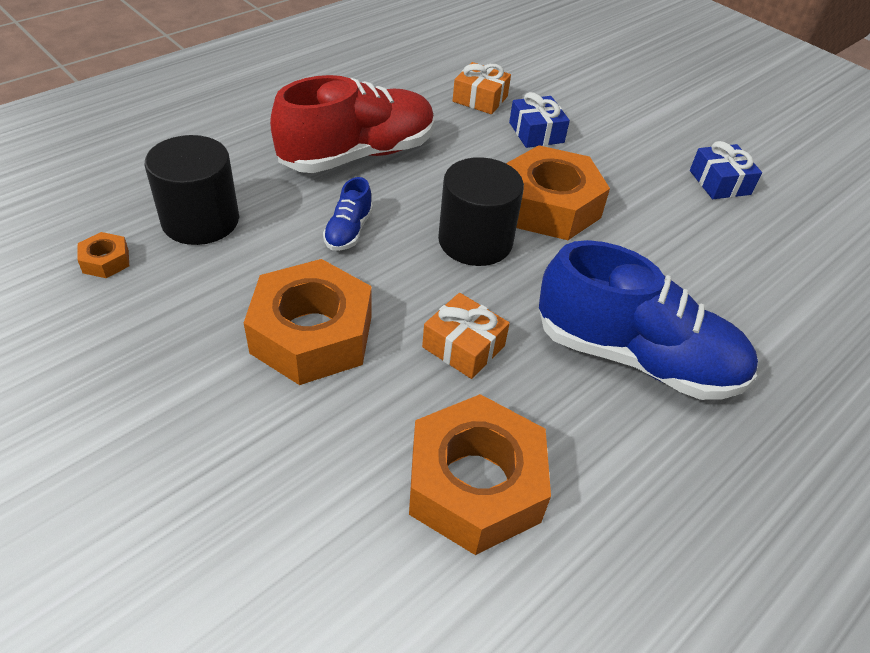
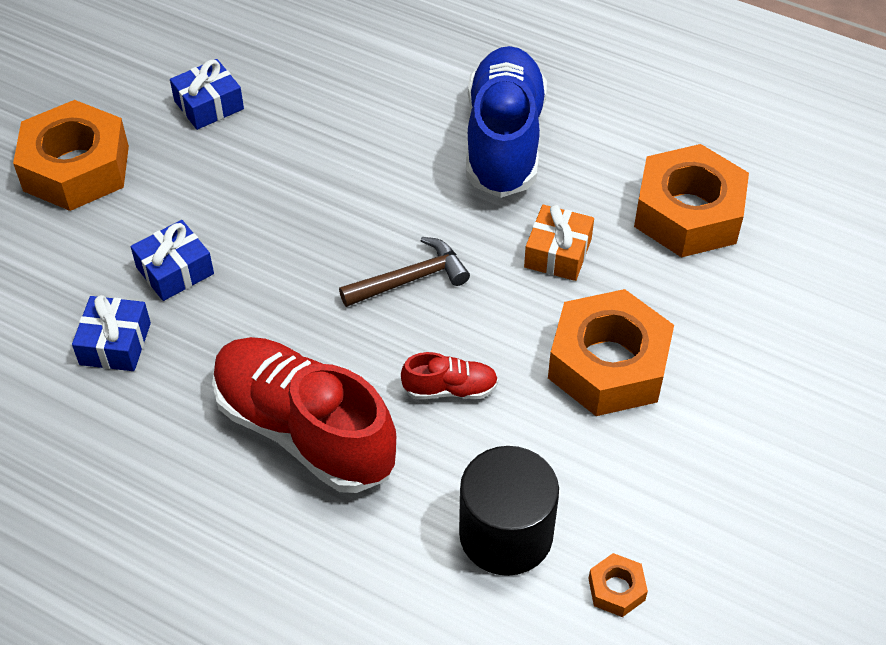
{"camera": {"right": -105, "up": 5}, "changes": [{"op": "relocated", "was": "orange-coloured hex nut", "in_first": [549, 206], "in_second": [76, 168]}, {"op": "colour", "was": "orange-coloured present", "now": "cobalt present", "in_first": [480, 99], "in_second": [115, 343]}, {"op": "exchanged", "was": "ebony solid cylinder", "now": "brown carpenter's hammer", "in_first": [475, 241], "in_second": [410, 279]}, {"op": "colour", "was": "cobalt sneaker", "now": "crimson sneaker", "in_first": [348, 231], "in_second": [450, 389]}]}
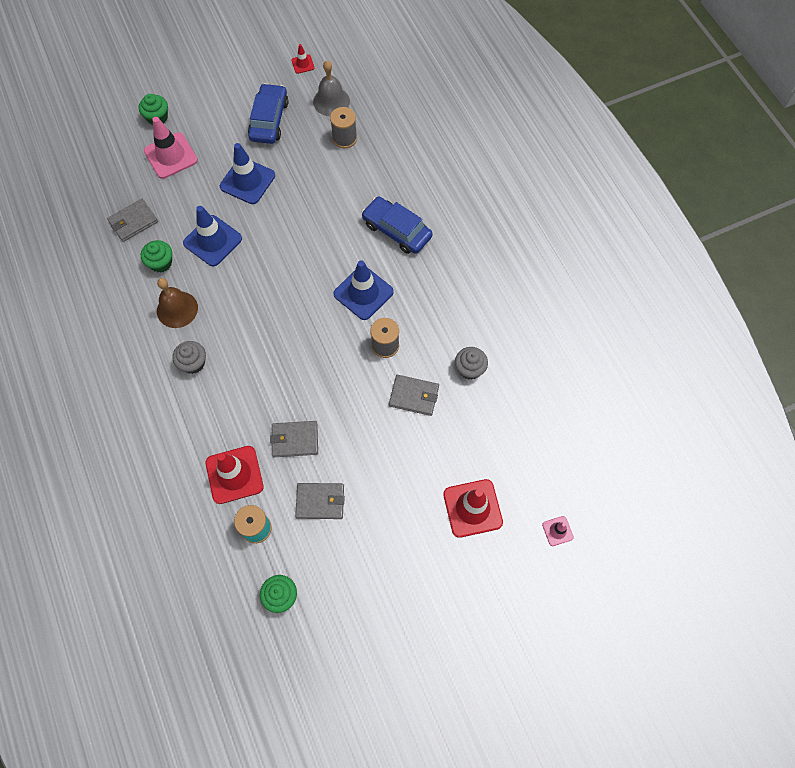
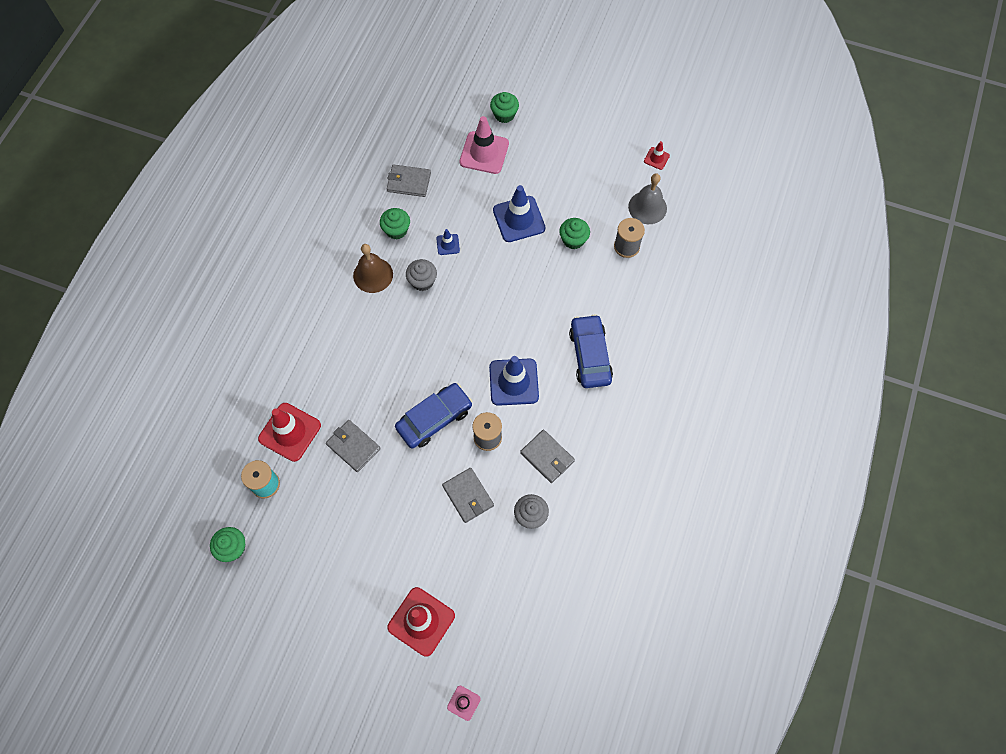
{"camera": {"right": 45, "up": 0}, "changes": [{"op": "relocated", "was": "cobalt toy car", "in_first": [269, 120], "in_second": [434, 419]}, {"op": "relocated", "was": "grey muffin", "in_first": [193, 363], "in_second": [422, 281]}, {"op": "size", "was": "cobalt road cone", "in_first": [212, 241], "in_second": [448, 244], "ratio": 0.49}, {"op": "relocated", "was": "grey billfold", "in_first": [320, 501], "in_second": [547, 457]}, {"op": "appeared", "now": "green muffin", "in_second": [573, 240]}]}
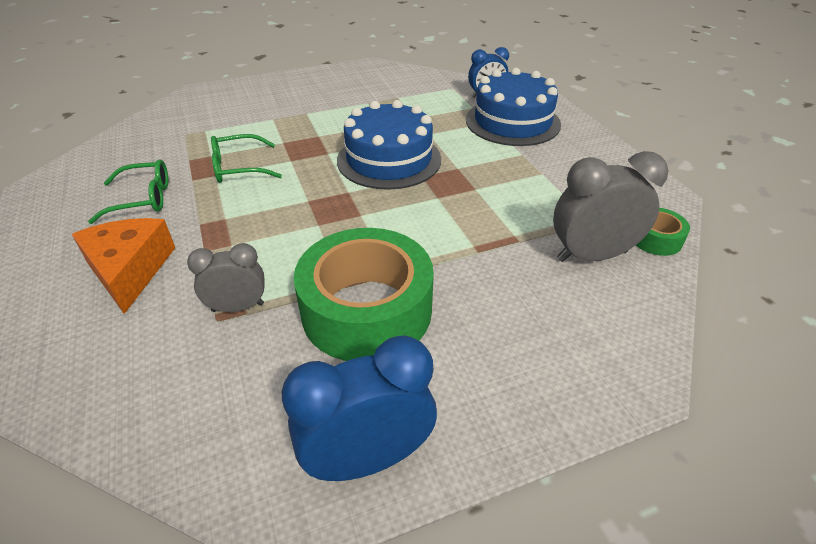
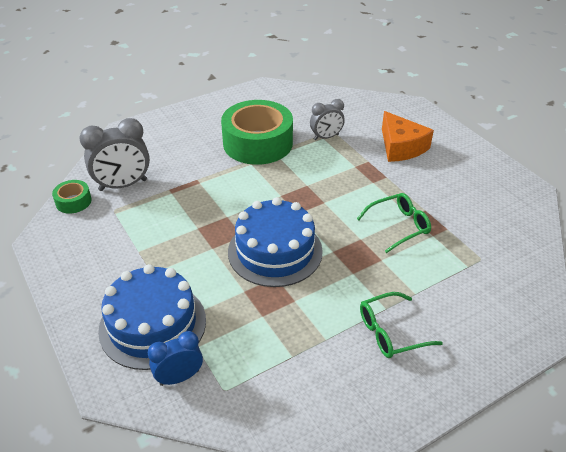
{"camera": {"right": 170, "up": 0}, "changes": [{"op": "relocated", "was": "green eyeglasses", "in_first": [143, 199], "in_second": [390, 332]}, {"op": "missing", "was": "cobalt clock", "in_first": [367, 459]}]}
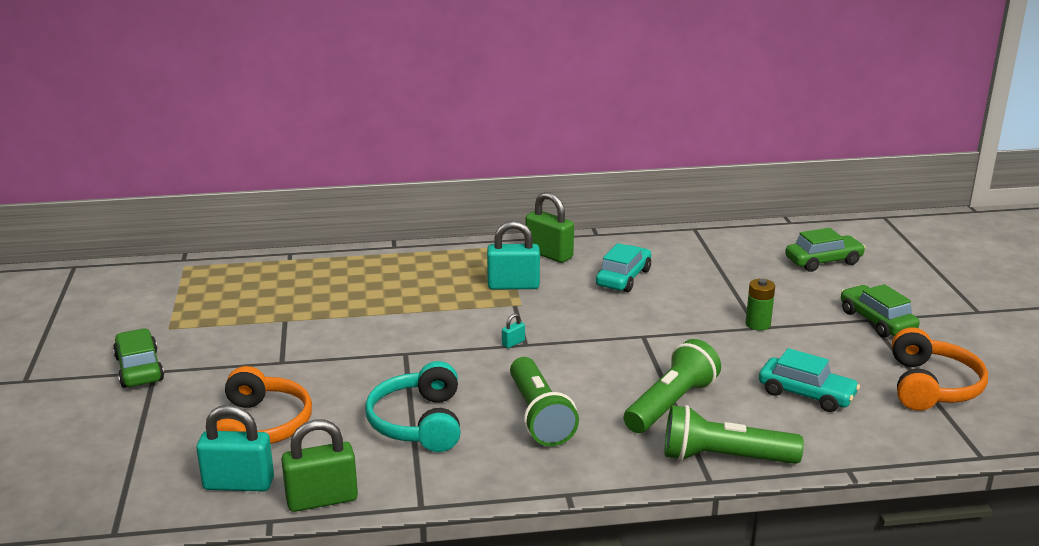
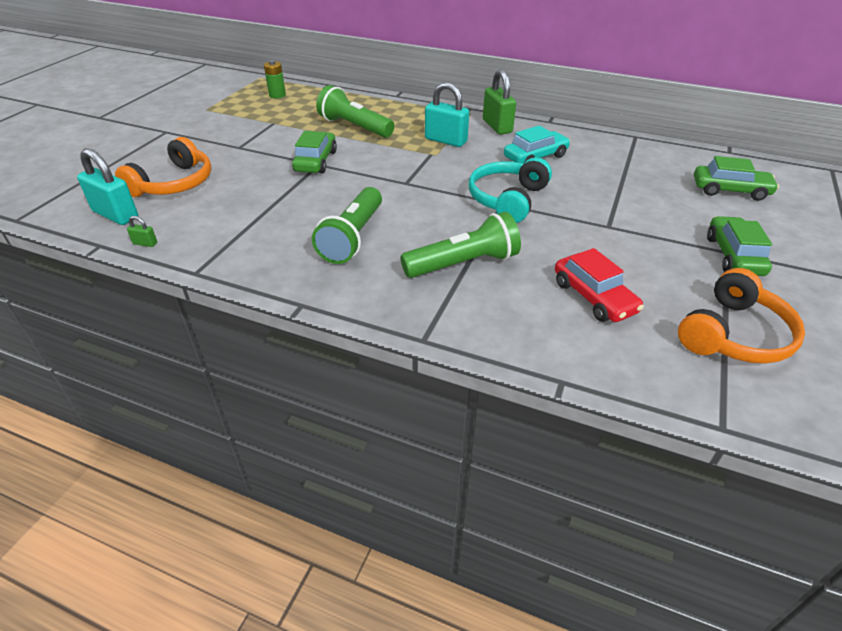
{"camera": {"right": 30, "up": 15}, "changes": [{"op": "size", "was": "green lock", "in_first": [322, 499], "in_second": [145, 243], "ratio": 0.43}, {"op": "relocated", "was": "green power cell", "in_first": [758, 324], "in_second": [277, 95]}, {"op": "relocated", "was": "green toy car", "in_first": [139, 369], "in_second": [315, 161]}, {"op": "relocated", "was": "green pocket torch", "in_first": [724, 458], "in_second": [354, 127]}, {"op": "relocated", "was": "teal headset", "in_first": [419, 423], "in_second": [507, 199]}, {"op": "colour", "was": "teal toy car", "now": "crimson toy car", "in_first": [806, 394], "in_second": [594, 297]}, {"op": "missing", "was": "teal lock", "in_first": [513, 343]}]}
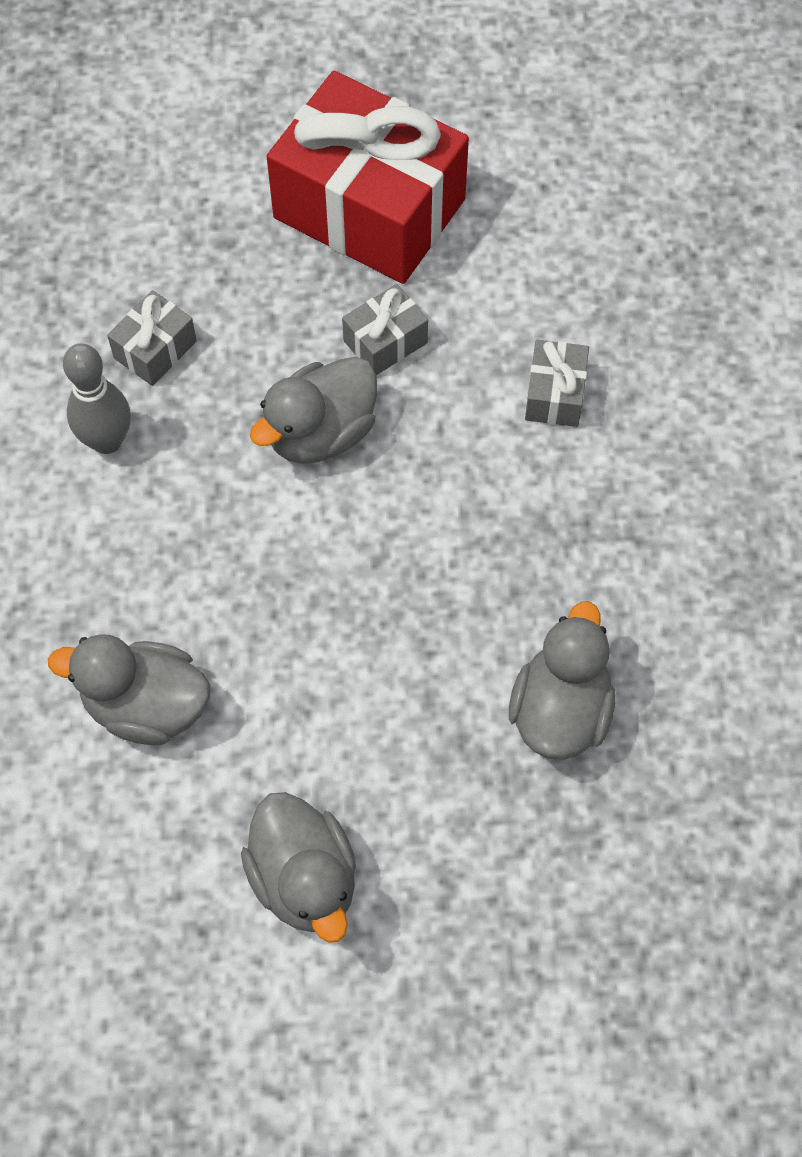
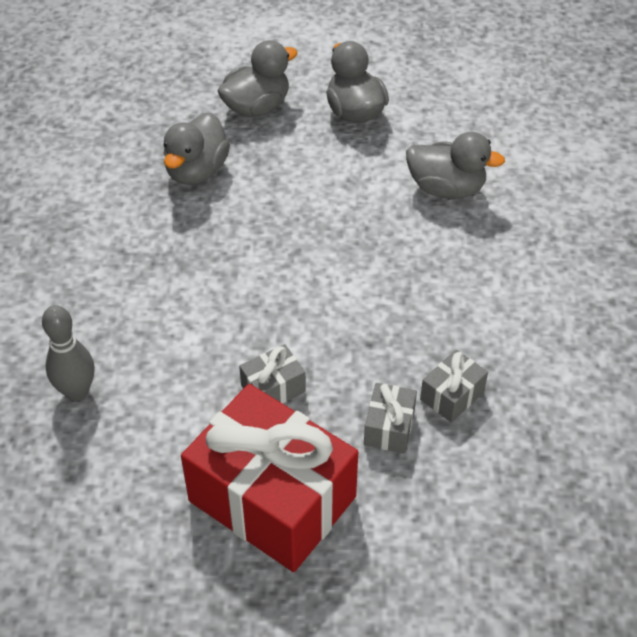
{"camera": {"right": -175, "up": -15}, "changes": [{"op": "relocated", "was": "grey tenpin", "in_first": [107, 441], "in_second": [77, 392]}, {"op": "relocated", "was": "grey toy duck", "in_first": [320, 432], "in_second": [256, 107]}, {"op": "relocated", "was": "grey present", "in_first": [555, 394], "in_second": [389, 427]}]}
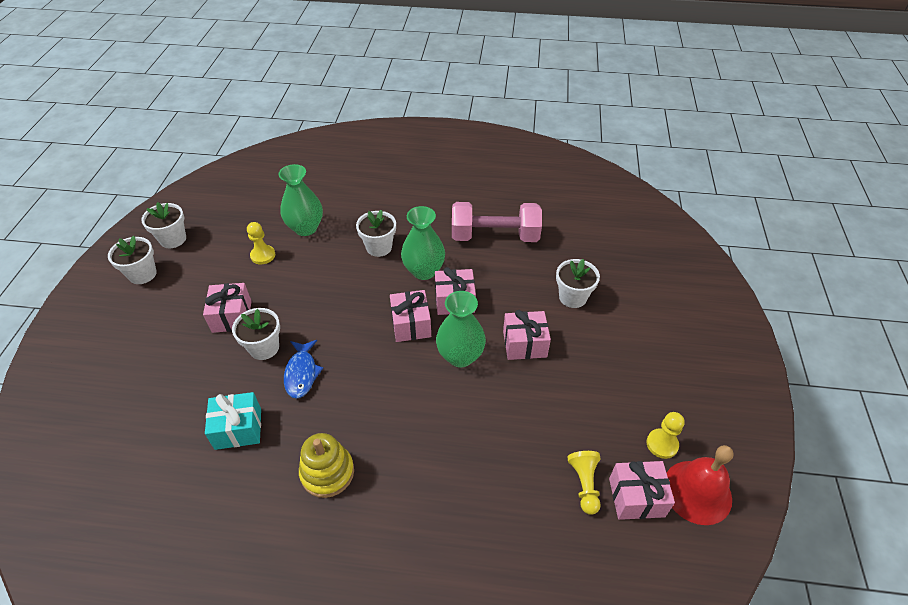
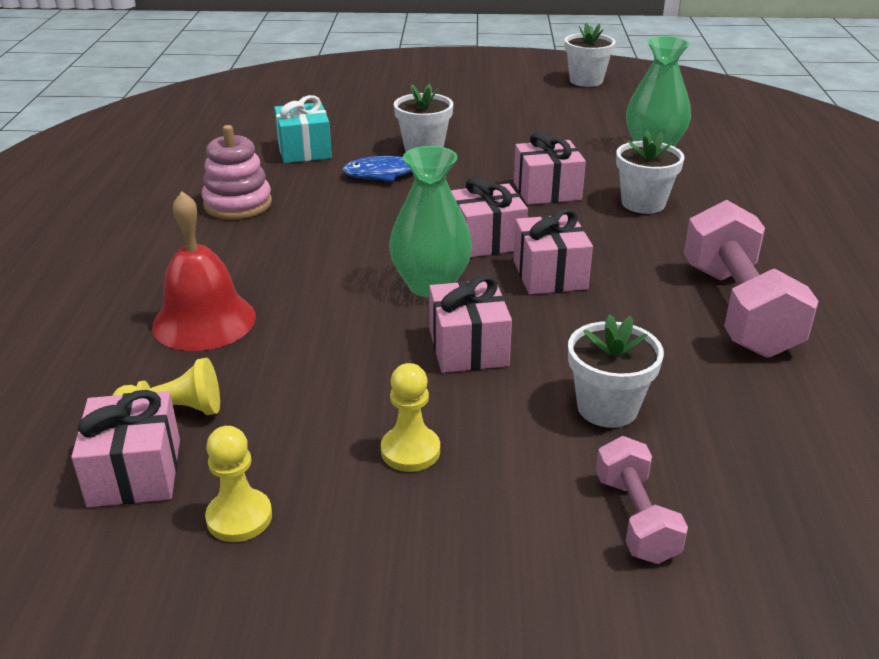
{"camera": {"right": 85, "up": -15}, "changes": [{"op": "relocated", "was": "crimson school bell", "in_first": [697, 492], "in_second": [204, 321]}, {"op": "colour", "was": "yellow stacking toy", "now": "pink stacking toy", "in_first": [327, 472], "in_second": [238, 204]}, {"op": "relocated", "was": "yellow pawn", "in_first": [263, 255], "in_second": [410, 451]}, {"op": "relocated", "was": "pink present", "in_first": [232, 316], "in_second": [547, 191]}, {"op": "appeared", "now": "pink dumbbell", "in_second": [635, 518]}, {"op": "missing", "was": "white plant pot", "in_first": [142, 274]}, {"op": "missing", "was": "green vase", "in_first": [424, 271]}]}
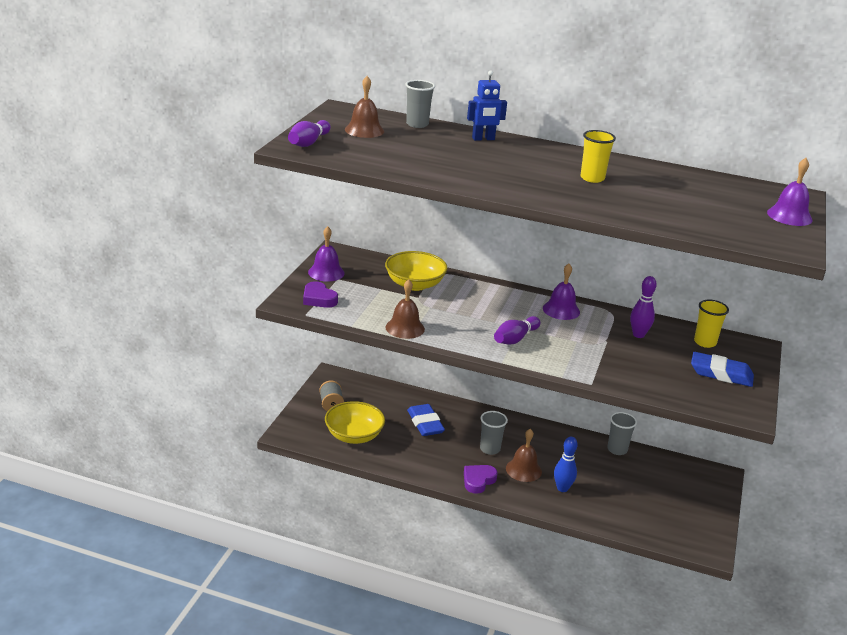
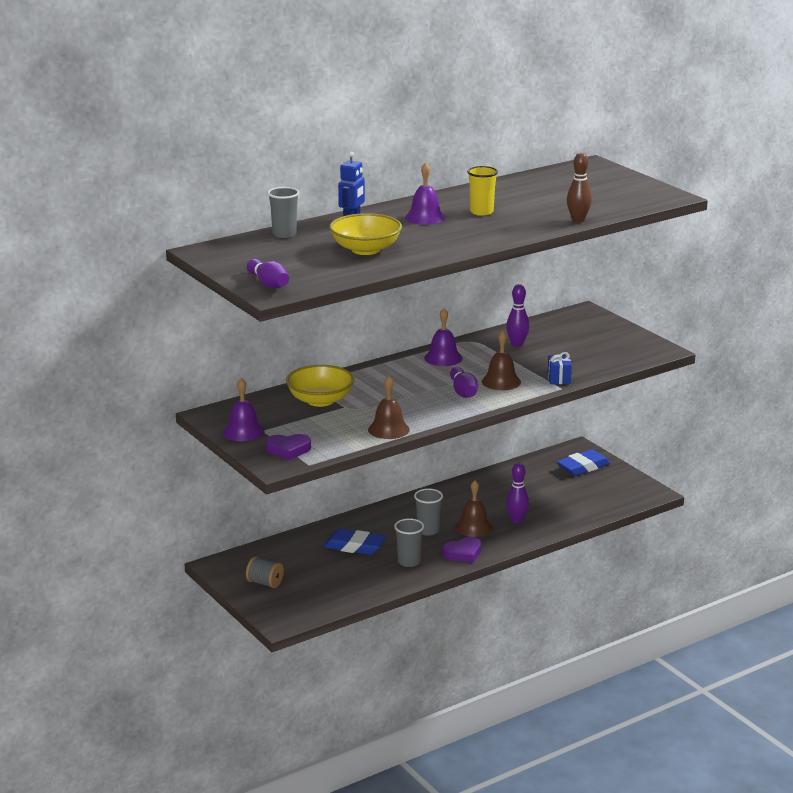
{"camera": {"right": -50, "up": -5}, "changes": [{"op": "relocated", "was": "yellow serving bowl", "in_first": [354, 435], "in_second": [365, 249]}, {"op": "relocated", "was": "grey cup", "in_first": [617, 449], "in_second": [409, 562]}, {"op": "relocated", "was": "purple school bell", "in_first": [789, 216], "in_second": [425, 217]}, {"op": "spun", "was": "purple love heart", "in_first": [478, 481], "in_second": [463, 553], "clockwise": -105}, {"op": "relocated", "was": "brown school bell", "in_first": [364, 130], "in_second": [501, 381]}, {"op": "colour", "was": "cobalt tenpin", "now": "purple tenpin", "in_first": [562, 488], "in_second": [517, 520]}, {"op": "appeared", "now": "cobalt present", "in_second": [559, 379]}, {"op": "relocated", "was": "cobalt pencil eraser", "in_first": [721, 374], "in_second": [583, 467]}, {"op": "appeared", "now": "brown tenpin", "in_second": [578, 220]}, {"op": "missing", "was": "yellow cup", "in_first": [705, 342]}]}
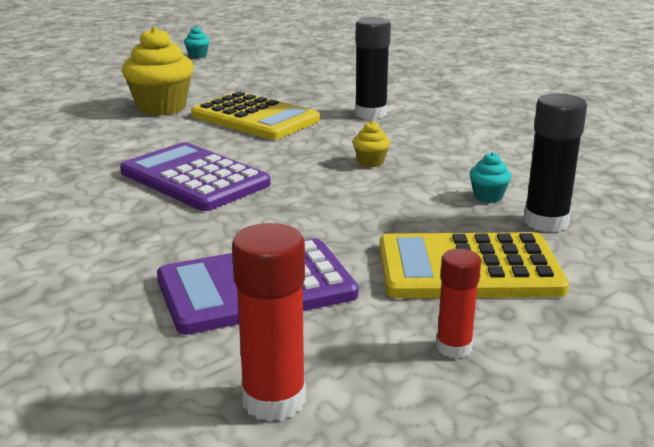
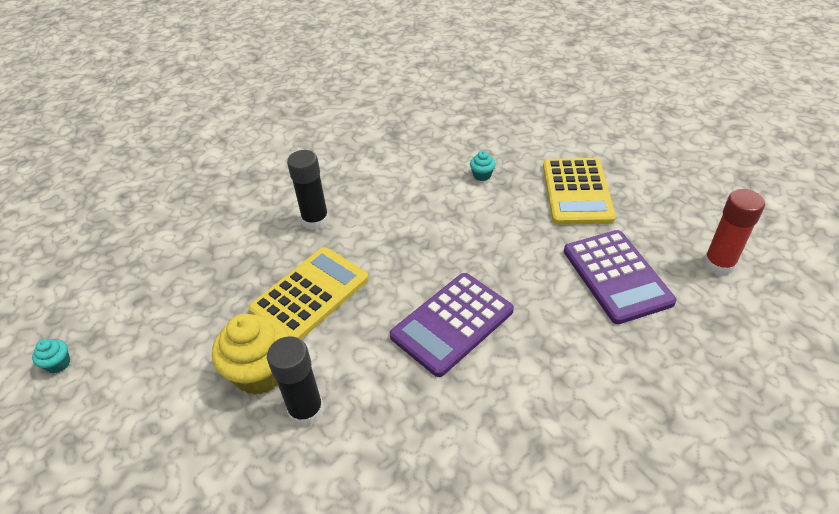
{"camera": {"right": -85, "up": 20}, "changes": [{"op": "relocated", "was": "ebony glue", "in_first": [546, 222], "in_second": [306, 410]}, {"op": "missing", "was": "yellow muffin", "in_first": [370, 162]}, {"op": "missing", "was": "crimson glue", "in_first": [453, 347]}]}
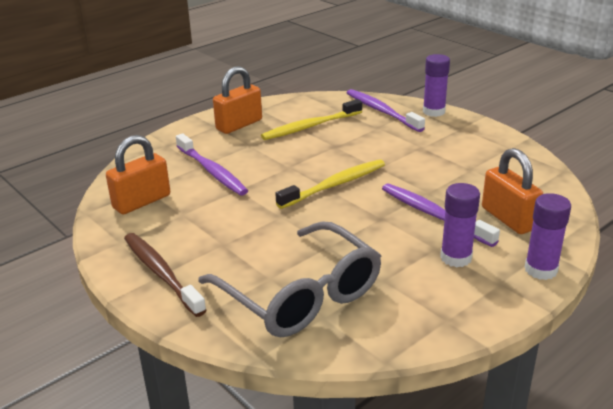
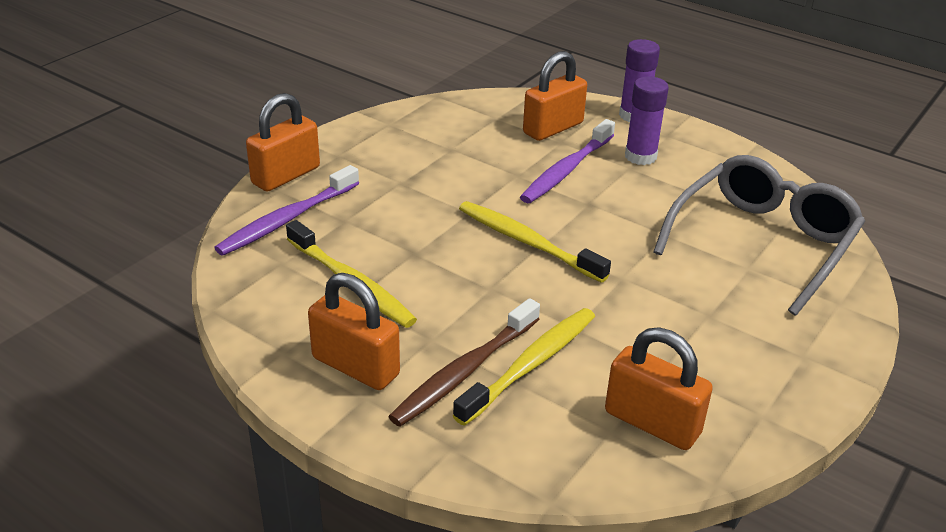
{"camera": {"right": -105, "up": 5}, "changes": [{"op": "exchanged", "was": "purple glue", "now": "orange-coloured lock", "in_first": [433, 111], "in_second": [286, 175]}, {"op": "relocated", "was": "brown tooth brush", "in_first": [161, 273], "in_second": [464, 372]}, {"op": "colour", "was": "purple tooth brush", "now": "yellow tooth brush", "in_first": [212, 171], "in_second": [531, 365]}]}
